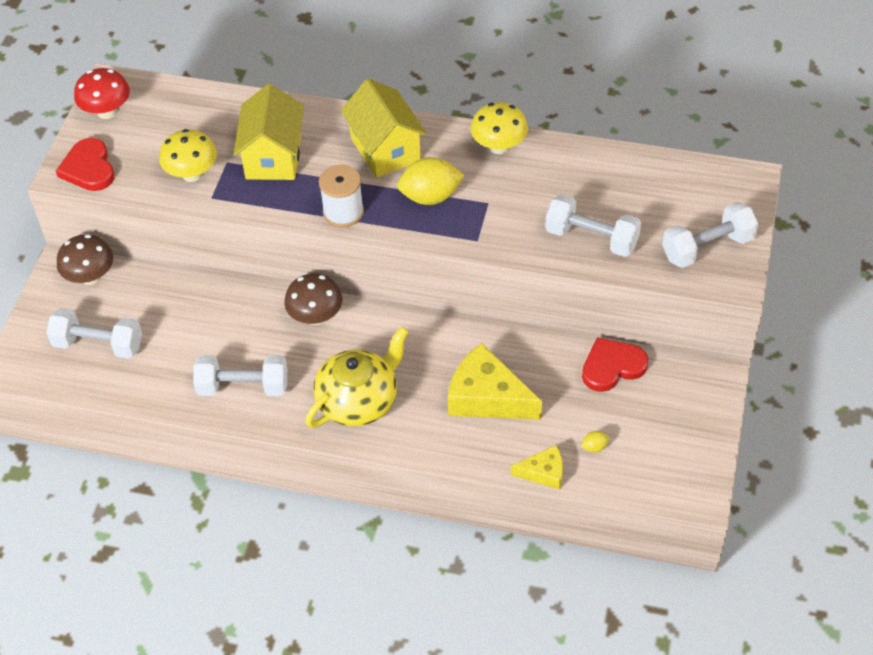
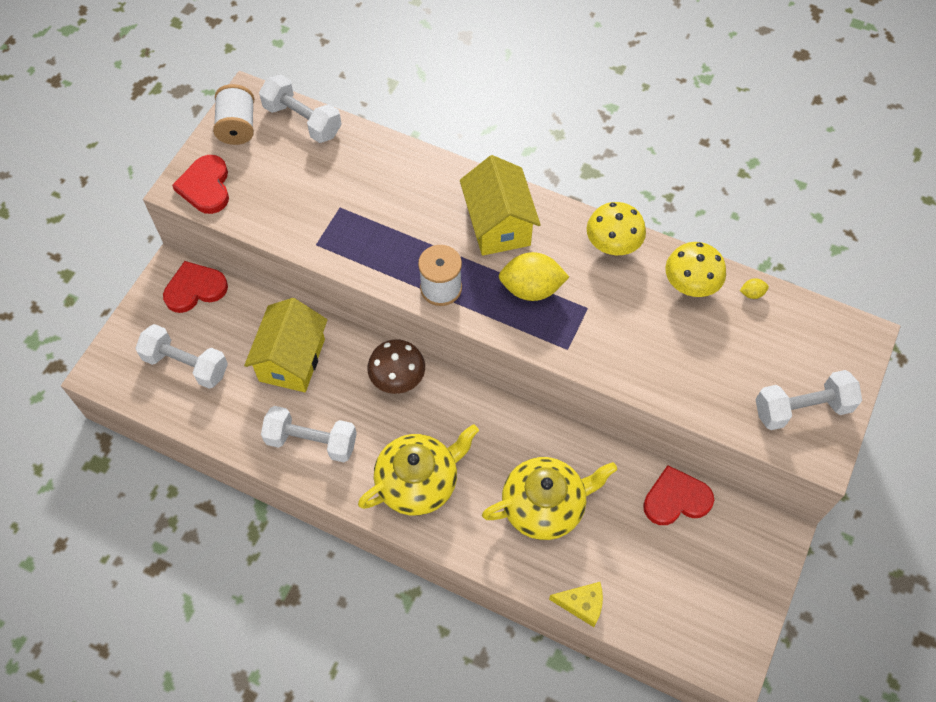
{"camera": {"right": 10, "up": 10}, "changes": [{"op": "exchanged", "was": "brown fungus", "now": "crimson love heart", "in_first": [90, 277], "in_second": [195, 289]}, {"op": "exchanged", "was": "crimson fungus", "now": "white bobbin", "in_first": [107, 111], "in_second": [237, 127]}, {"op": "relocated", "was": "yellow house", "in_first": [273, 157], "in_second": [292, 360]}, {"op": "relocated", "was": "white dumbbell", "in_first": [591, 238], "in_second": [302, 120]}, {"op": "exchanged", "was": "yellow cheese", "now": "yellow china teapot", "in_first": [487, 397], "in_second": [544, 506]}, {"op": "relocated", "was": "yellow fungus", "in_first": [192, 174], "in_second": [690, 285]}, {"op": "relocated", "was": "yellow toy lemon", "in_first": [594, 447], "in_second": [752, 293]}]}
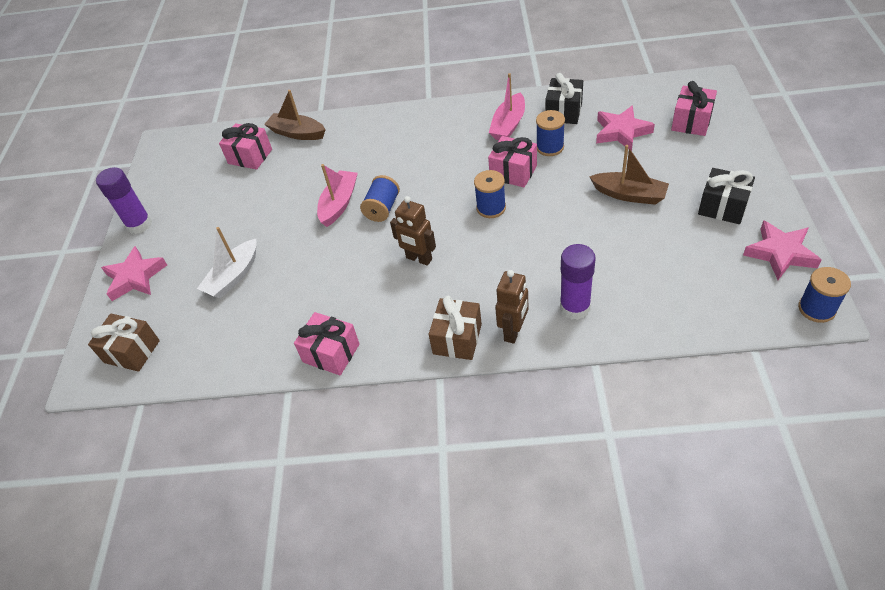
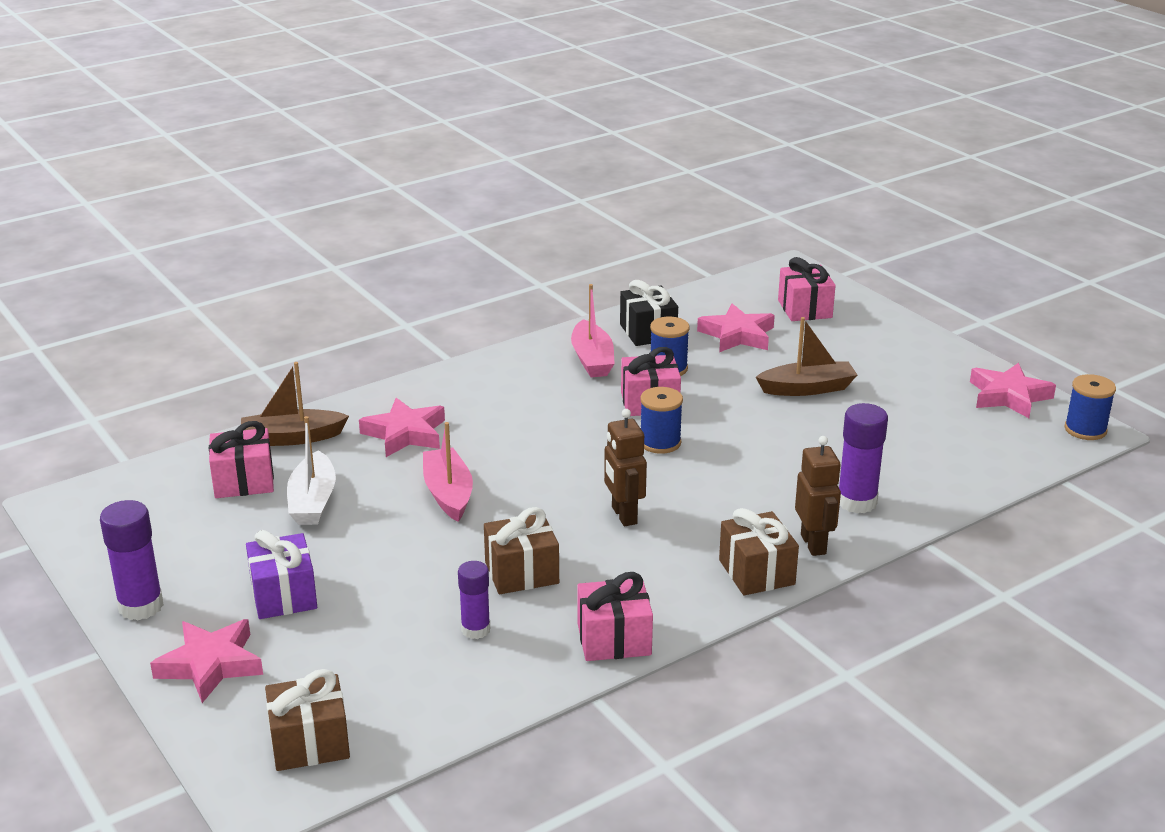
{"camera": {"right": -40, "up": -20}, "changes": [{"op": "appeared", "now": "purple present", "in_second": [283, 595]}, {"op": "relocated", "was": "white boat", "in_first": [234, 276], "in_second": [313, 501]}, {"op": "appeared", "now": "pink five-pointed star", "in_second": [405, 434]}, {"op": "appeared", "now": "purple glue", "in_second": [475, 630]}, {"op": "appeared", "now": "brown present", "in_second": [521, 573]}, {"op": "spun", "was": "brown toy robot", "in_first": [419, 259], "in_second": [623, 515], "clockwise": 75}, {"op": "missing", "was": "cobalt bobbin", "in_first": [382, 208]}, {"op": "missing", "was": "ebony present", "in_first": [722, 207]}]}
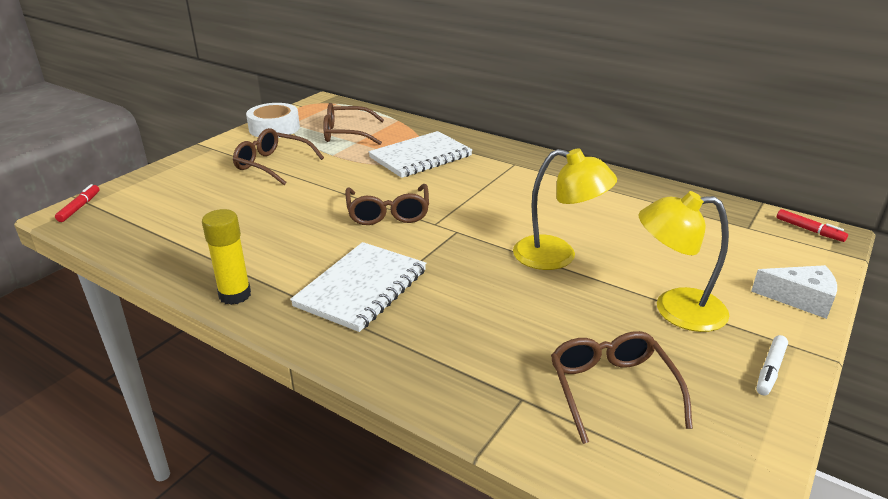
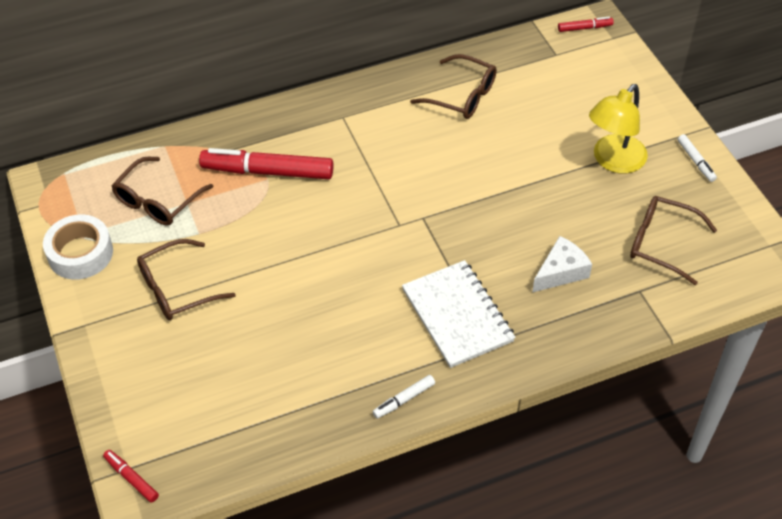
{"camera": {"right": -55, "up": 20}, "changes": [{"op": "exchanged", "was": "white exercise book", "now": "crimson marker pen", "in_first": [420, 157], "in_second": [267, 171]}, {"op": "exchanged", "was": "yellow glue", "now": "white marker pen", "in_first": [235, 295], "in_second": [404, 399]}, {"op": "relocated", "was": "brown eyeglasses", "in_first": [388, 213], "in_second": [462, 96]}, {"op": "relocated", "was": "white cheese", "in_first": [800, 299], "in_second": [561, 272]}, {"op": "missing", "was": "yellow reading lamp", "in_first": [557, 256]}]}
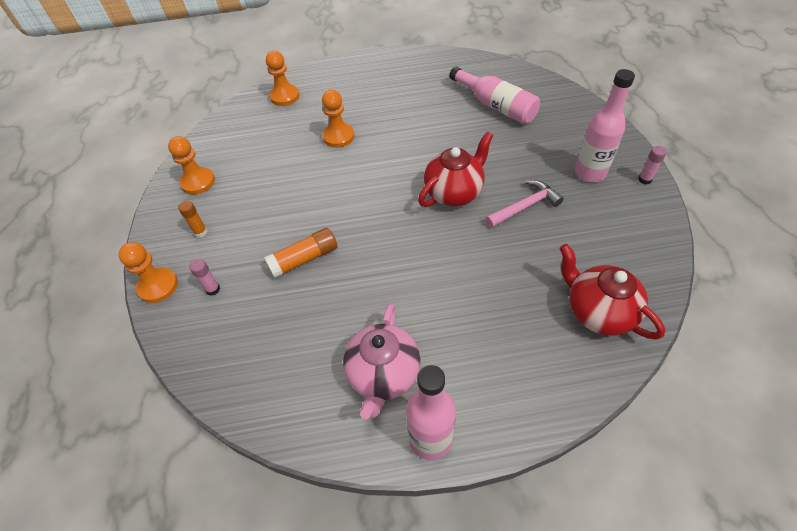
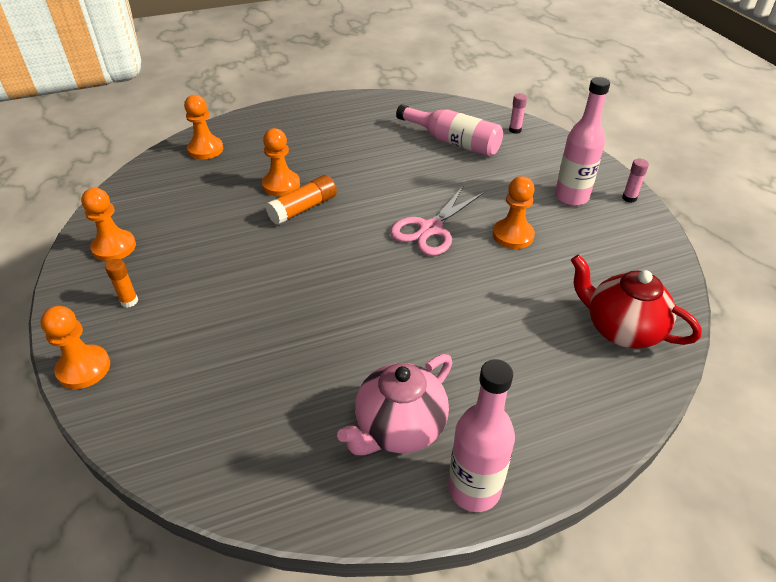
{"camera": {"right": -15, "up": -10}, "changes": [{"op": "relocated", "was": "orange-coloured glue", "in_first": [304, 259], "in_second": [303, 208]}, {"op": "spun", "was": "pink china teapot", "in_first": [383, 375], "in_second": [399, 428], "clockwise": 45}, {"op": "exchanged", "was": "crimson china teapot", "now": "pink scissors", "in_first": [454, 192], "in_second": [430, 229]}, {"op": "exchanged", "was": "pink carpenter's hammer", "now": "orange-coloured pawn", "in_first": [525, 206], "in_second": [513, 235]}, {"op": "relocated", "was": "pink glue", "in_first": [213, 289], "in_second": [515, 130]}]}
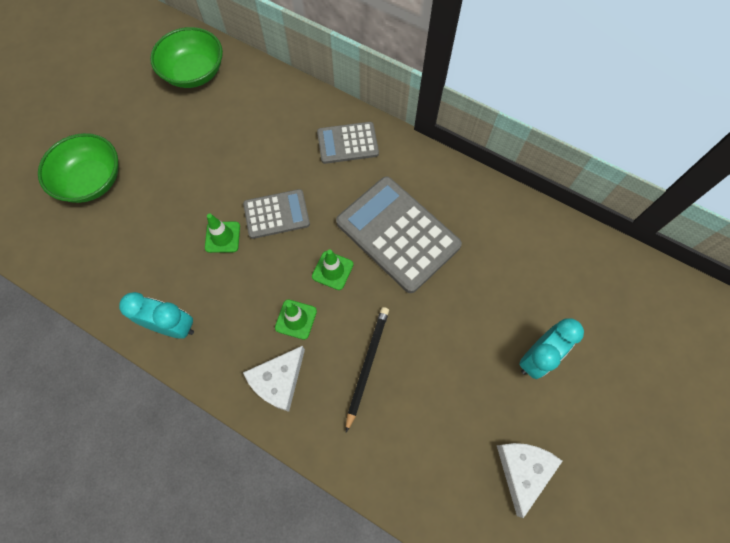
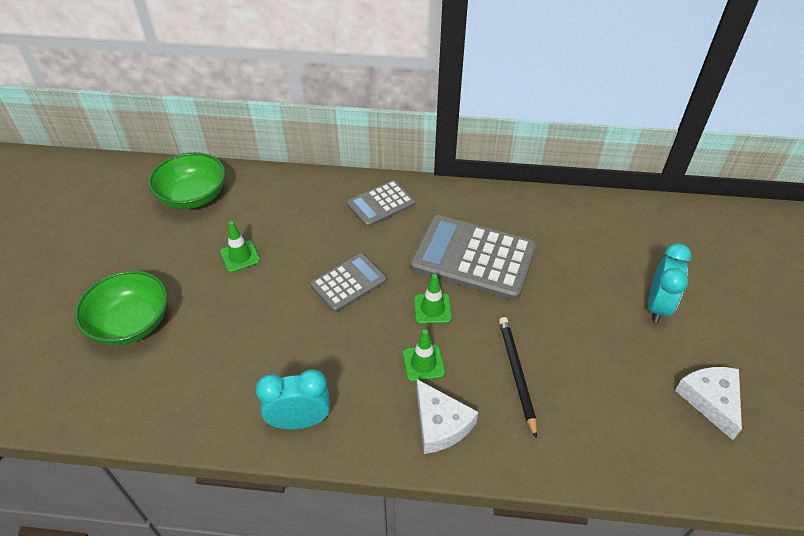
{"camera": {"right": -25, "up": -20}, "changes": [{"op": "relocated", "was": "green road cone", "in_first": [222, 237], "in_second": [240, 256]}, {"op": "spun", "was": "white cheese", "in_first": [278, 381], "in_second": [440, 424], "clockwise": -45}]}
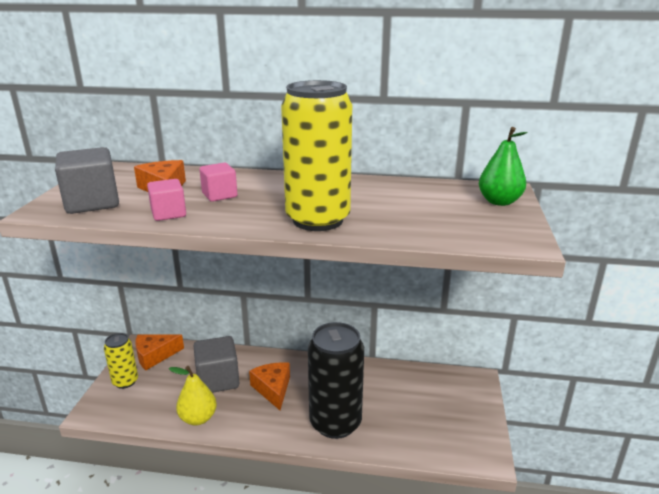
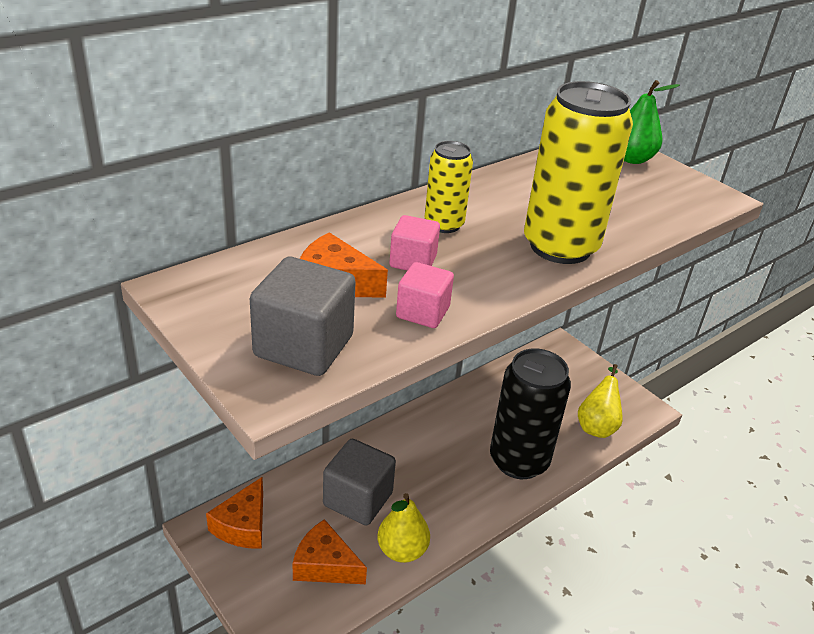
{"camera": {"right": -50, "up": 10}, "changes": [{"op": "relocated", "was": "orange-coloured cheese", "in_first": [273, 389], "in_second": [325, 565]}, {"op": "relocated", "was": "yellow can", "in_first": [125, 381], "in_second": [444, 224]}, {"op": "appeared", "now": "yellow toy pear", "in_second": [597, 425]}]}
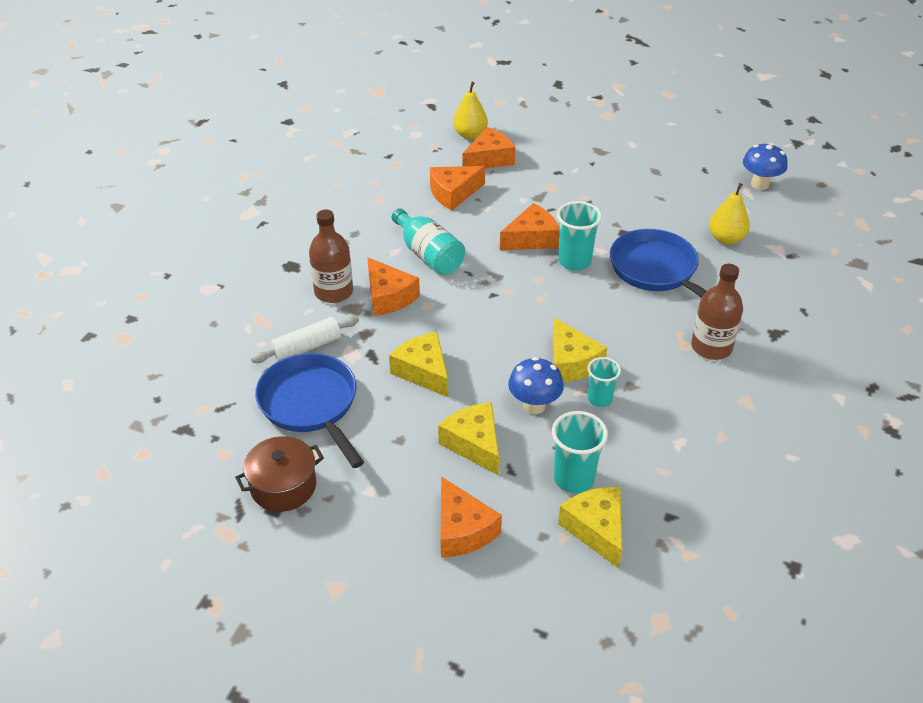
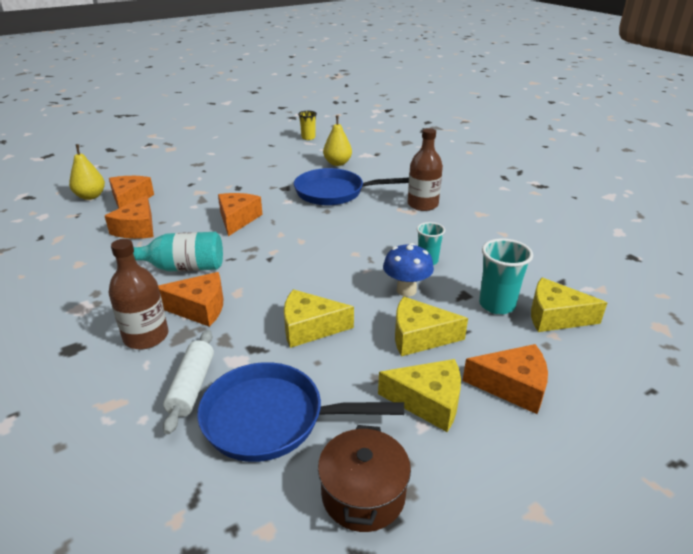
{"camera": {"right": -55, "up": -10}, "changes": [{"op": "exchanged", "was": "cobalt fungus", "now": "yellow cup", "in_first": [759, 184], "in_second": [308, 138]}, {"op": "relocated", "was": "yellow cheese", "in_first": [571, 362], "in_second": [428, 402]}, {"op": "missing", "was": "teal cup", "in_first": [574, 261]}]}
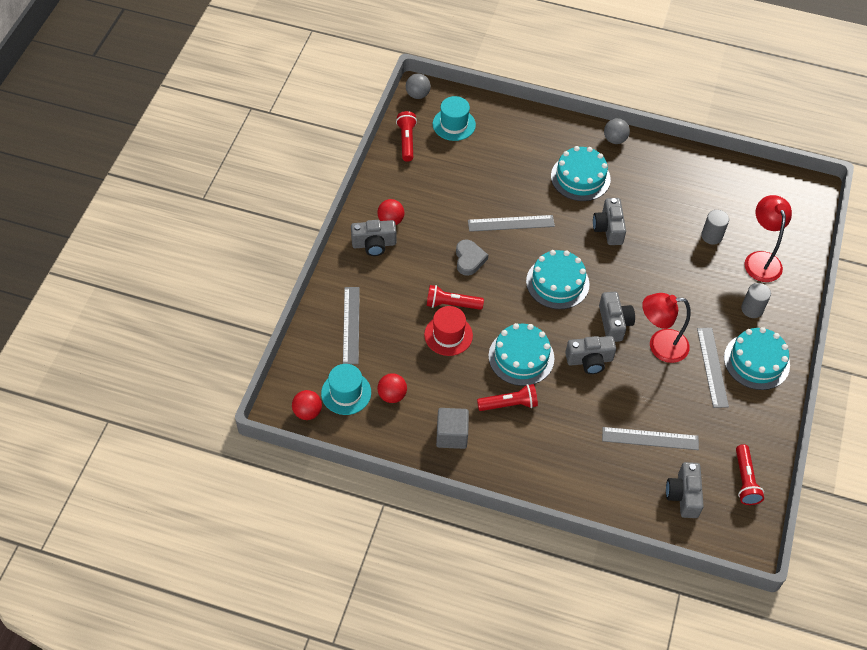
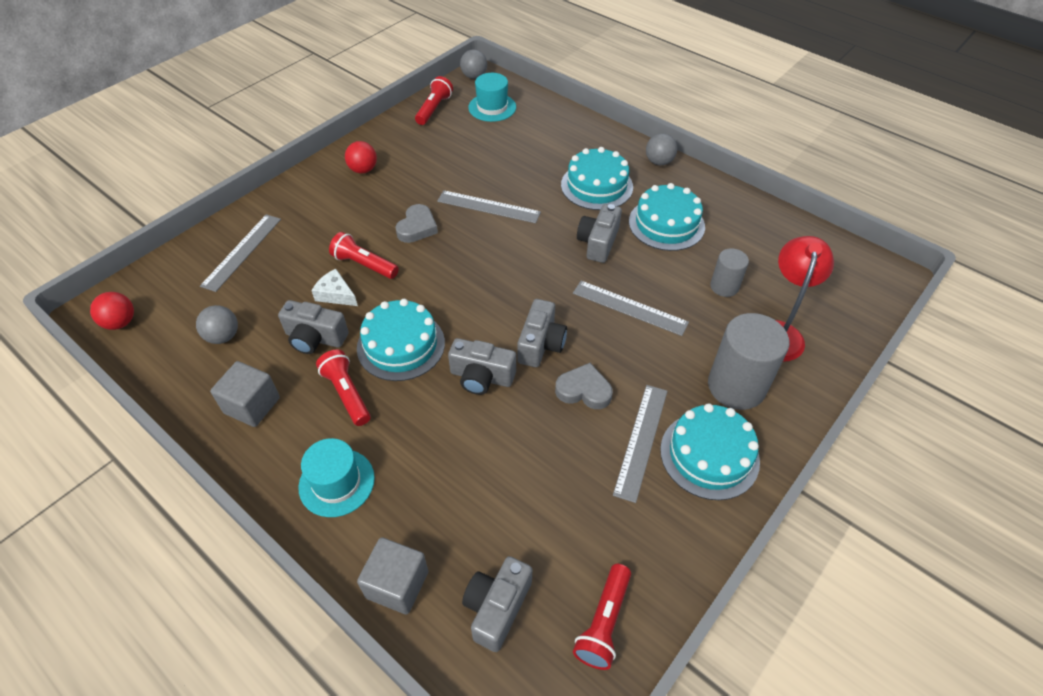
{"camera": {"right": 25, "up": -5}, "changes": [{"op": "colour", "was": "crimson ball", "now": "grey ball", "in_first": [392, 395], "in_second": [223, 336]}, {"op": "relocated", "was": "grey photo camera", "in_first": [374, 244], "in_second": [315, 338]}, {"op": "relocated", "was": "teal top hat", "in_first": [346, 393], "in_second": [336, 482]}, {"op": "exchanged", "was": "crimson top hat", "now": "white cheese", "in_first": [448, 335], "in_second": [336, 294]}, {"op": "spun", "was": "crimson pocket torch", "in_first": [509, 404], "in_second": [347, 394], "clockwise": -135}, {"op": "appeared", "now": "grey cube", "in_second": [397, 584]}, {"op": "exchanged", "was": "crimson reading lamp", "now": "grey love heart", "in_first": [660, 346], "in_second": [584, 390]}, {"op": "relocated", "was": "grey ruler", "in_first": [650, 438], "in_second": [629, 307]}, {"op": "relocated", "was": "teal layer cake", "in_first": [557, 283], "in_second": [666, 224]}, {"op": "size", "was": "grey solid cylinder", "in_first": [752, 309], "in_second": [736, 386], "ratio": 1.81}]}
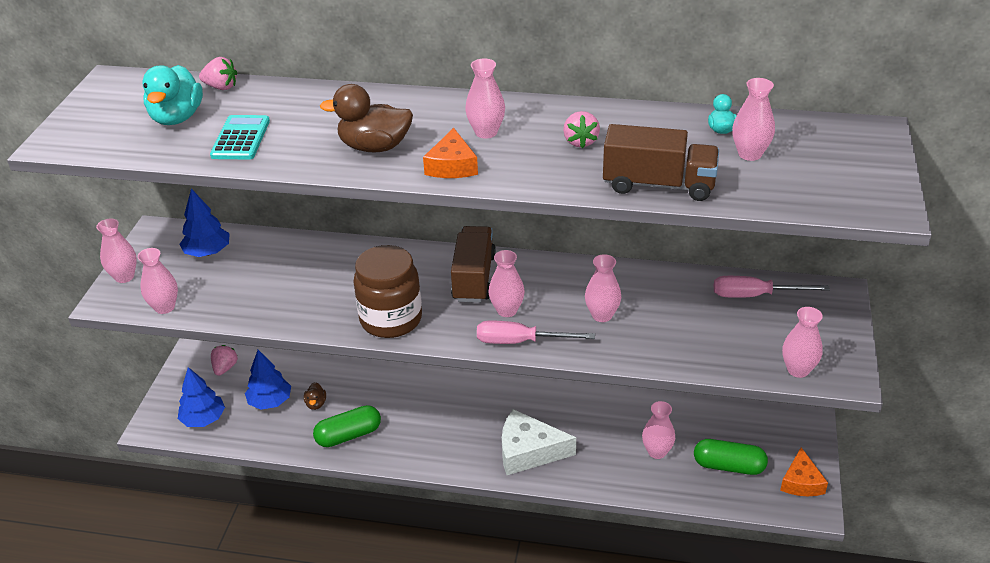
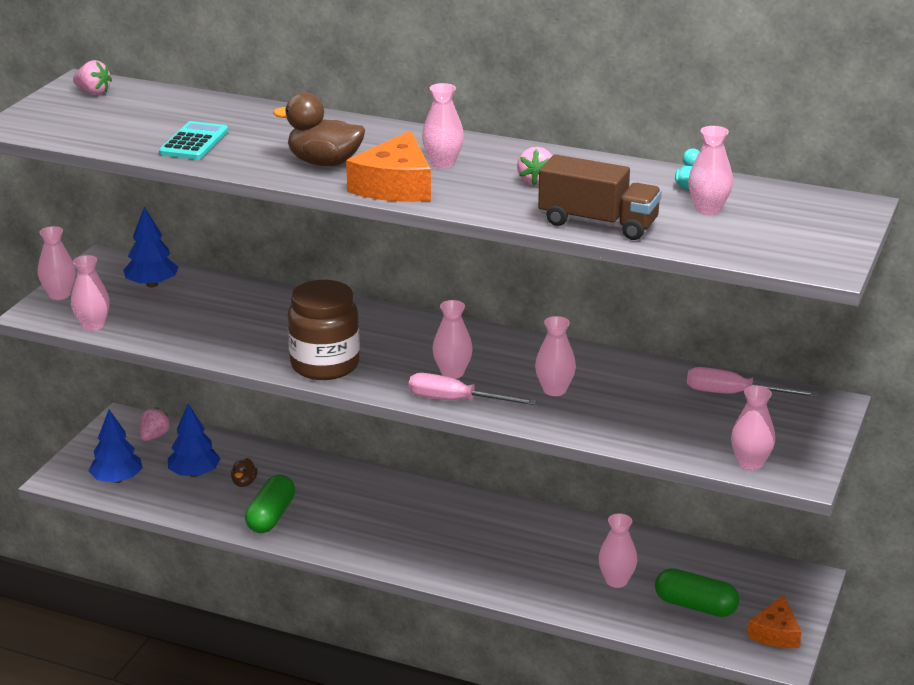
{"camera": {"right": 10, "up": -10}, "changes": [{"op": "relocated", "was": "pink strawberry", "in_first": [221, 87], "in_second": [93, 92]}, {"op": "spun", "was": "green capsule", "in_first": [348, 435], "in_second": [271, 516], "clockwise": -60}, {"op": "size", "was": "orange-coloured cheese", "in_first": [452, 166], "in_second": [395, 186], "ratio": 1.55}, {"op": "missing", "was": "teal toy duck", "in_first": [177, 118]}, {"op": "missing", "was": "brown truck", "in_first": [474, 278]}, {"op": "missing", "was": "white cheese", "in_first": [528, 451]}]}
